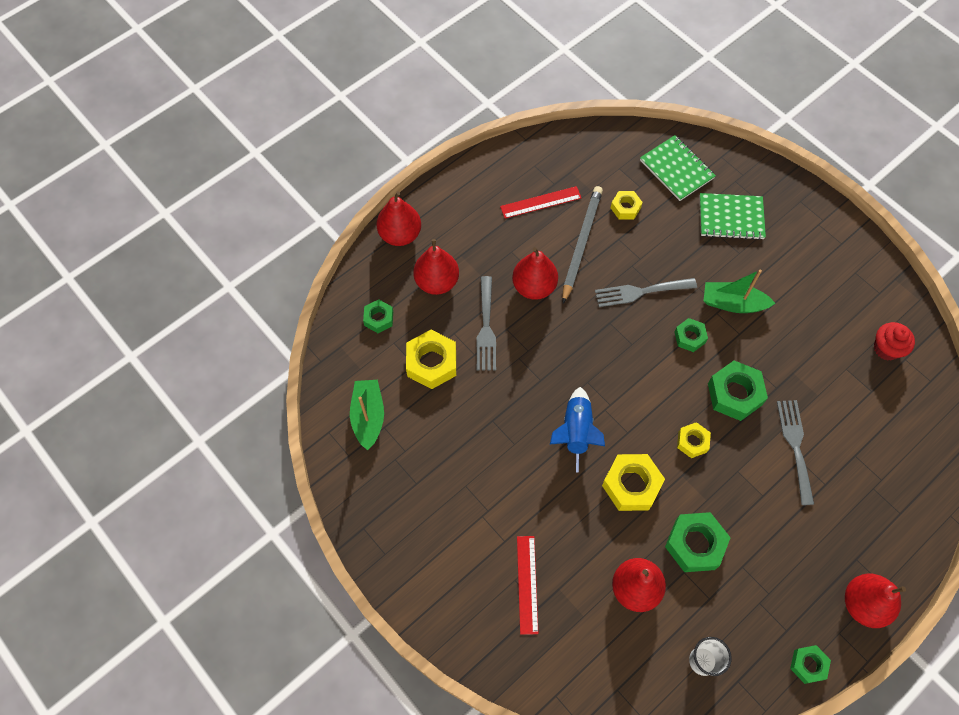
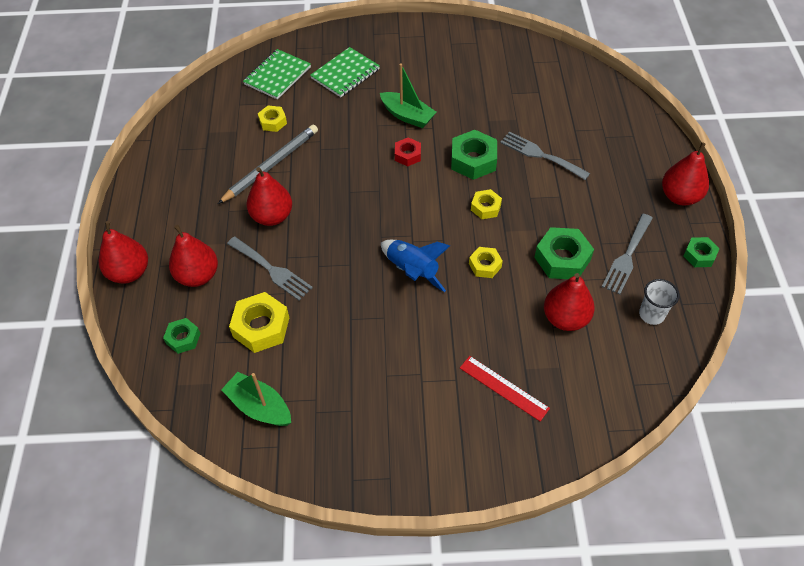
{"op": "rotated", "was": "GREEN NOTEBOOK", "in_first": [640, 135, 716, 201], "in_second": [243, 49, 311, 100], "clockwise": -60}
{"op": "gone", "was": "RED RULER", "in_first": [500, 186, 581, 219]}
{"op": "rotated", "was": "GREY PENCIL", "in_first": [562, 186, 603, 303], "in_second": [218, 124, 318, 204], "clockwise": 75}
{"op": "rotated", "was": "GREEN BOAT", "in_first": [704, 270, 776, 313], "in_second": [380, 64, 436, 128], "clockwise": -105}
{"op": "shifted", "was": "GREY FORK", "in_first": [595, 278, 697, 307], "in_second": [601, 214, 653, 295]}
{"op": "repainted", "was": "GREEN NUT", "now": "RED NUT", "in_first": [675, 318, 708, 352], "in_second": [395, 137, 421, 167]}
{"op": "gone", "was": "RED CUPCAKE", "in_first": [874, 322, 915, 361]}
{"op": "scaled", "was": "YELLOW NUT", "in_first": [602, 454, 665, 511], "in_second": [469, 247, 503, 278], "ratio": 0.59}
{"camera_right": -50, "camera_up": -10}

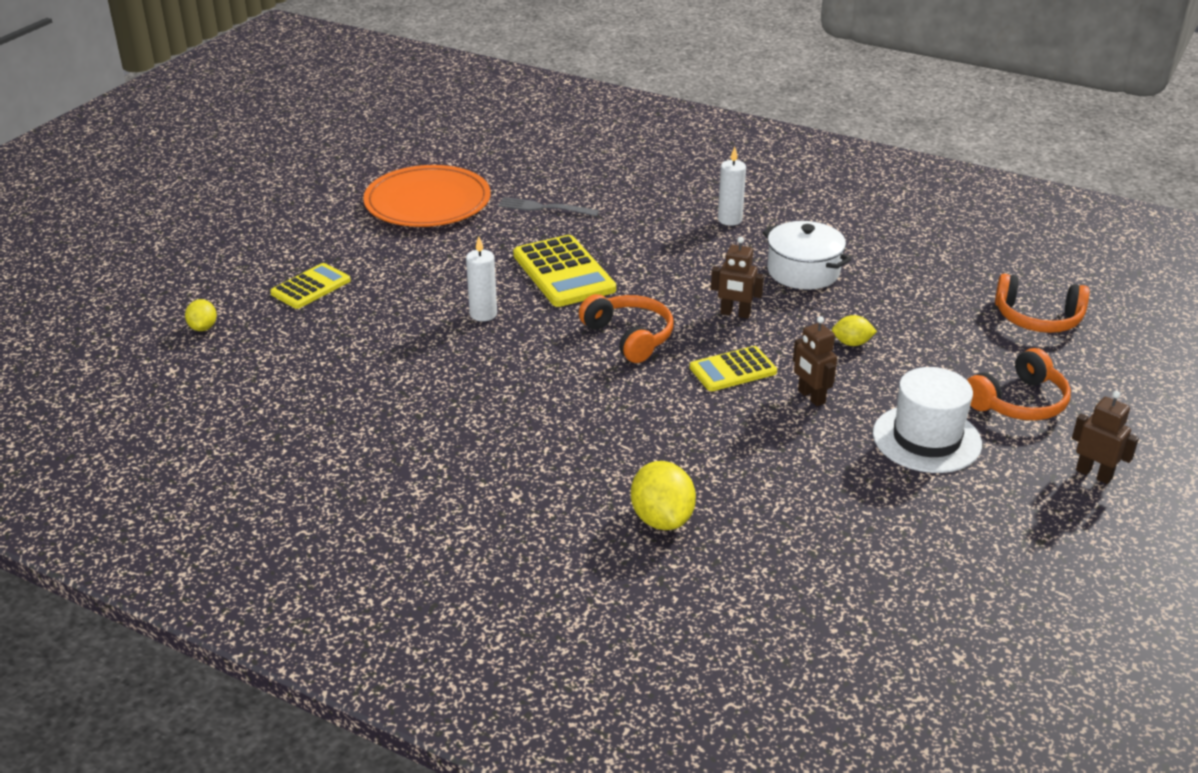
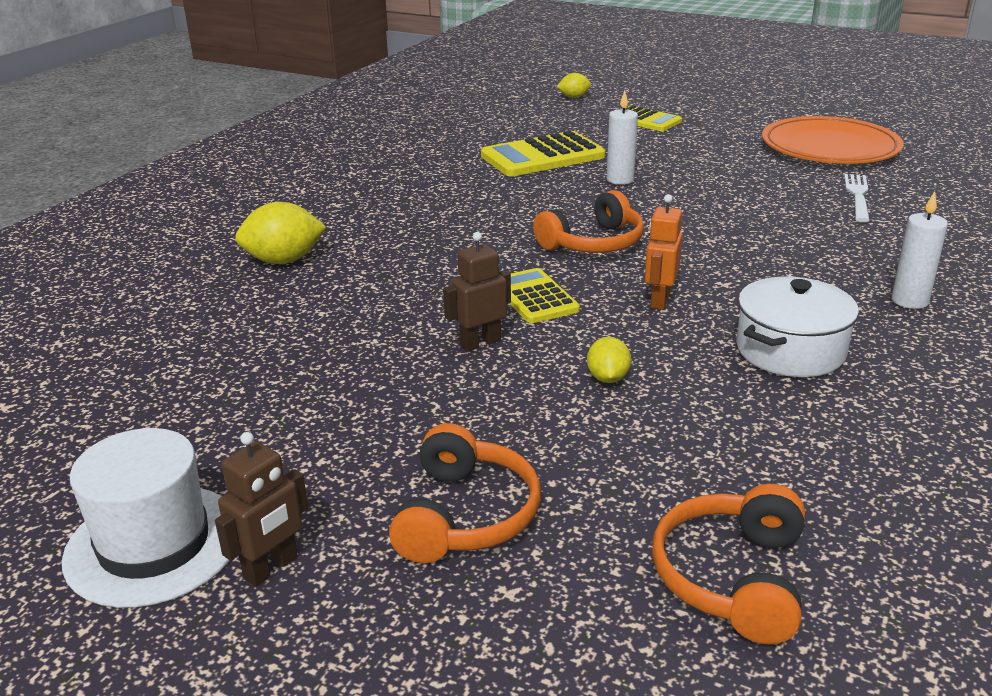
{"op": "repainted", "was": "GREY FORK", "now": "WHITE FORK", "in_first": [498, 197, 599, 216], "in_second": [844, 174, 870, 222]}
{"op": "shifted", "was": "YELLOW CALCULATOR", "in_first": [513, 235, 616, 307], "in_second": [481, 131, 605, 177]}
{"op": "repainted", "was": "BROWN ROBOT", "now": "ORANGE ROBOT", "in_first": [711, 237, 764, 319], "in_second": [645, 194, 683, 310]}
{"op": "rotated", "was": "ORANGE HEADPHONES", "in_first": [967, 348, 1071, 420], "in_second": [389, 423, 541, 563], "clockwise": -135}
{"op": "shifted", "was": "WHITE HAT", "in_first": [873, 367, 982, 473], "in_second": [62, 428, 230, 608]}
{"camera_right": 90, "camera_up": -5}

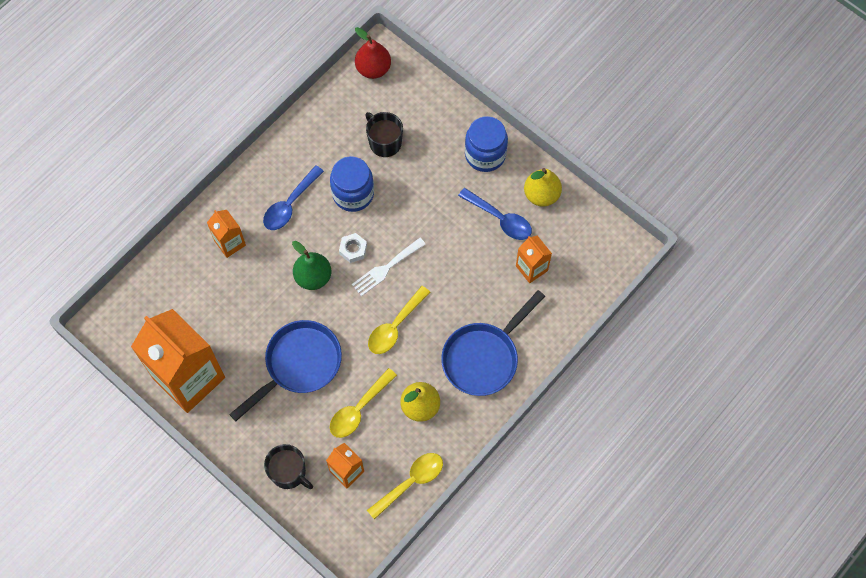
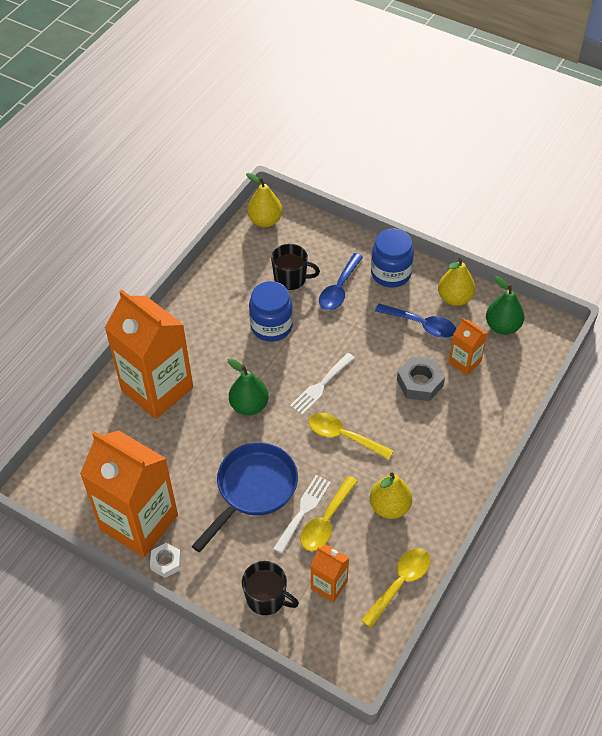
{"op": "repainted", "was": "RED PEAR", "now": "YELLOW PEAR", "in_first": [355, 27, 391, 79], "in_second": [246, 173, 282, 227]}
{"op": "rotated", "was": "BLACK MUG", "in_first": [365, 112, 403, 157], "in_second": [271, 244, 320, 290], "clockwise": 150}
{"op": "shifted", "was": "BLUE SPOON", "in_first": [263, 165, 324, 230], "in_second": [319, 253, 363, 310]}
{"op": "scaled", "was": "ORANGE CARTON", "in_first": [207, 210, 246, 258], "in_second": [105, 290, 193, 419], "ratio": 2.16}
{"op": "shifted", "was": "WHITE NUT", "in_first": [339, 233, 367, 263], "in_second": [150, 543, 181, 578]}
{"op": "rotated", "was": "YELLOW SPOON", "in_first": [368, 286, 430, 354], "in_second": [308, 413, 393, 460], "clockwise": 90}
{"op": "gone", "was": "BLUE PAN", "in_first": [441, 290, 545, 396]}
{"op": "new", "now": "GREEN PEAR", "in_second": [486, 276, 524, 335]}
{"op": "new", "now": "GREY NUT", "in_second": [397, 356, 445, 401]}
{"op": "new", "now": "WHITE FORK", "in_second": [273, 475, 331, 554]}
{"camera_right": -10, "camera_up": -15}

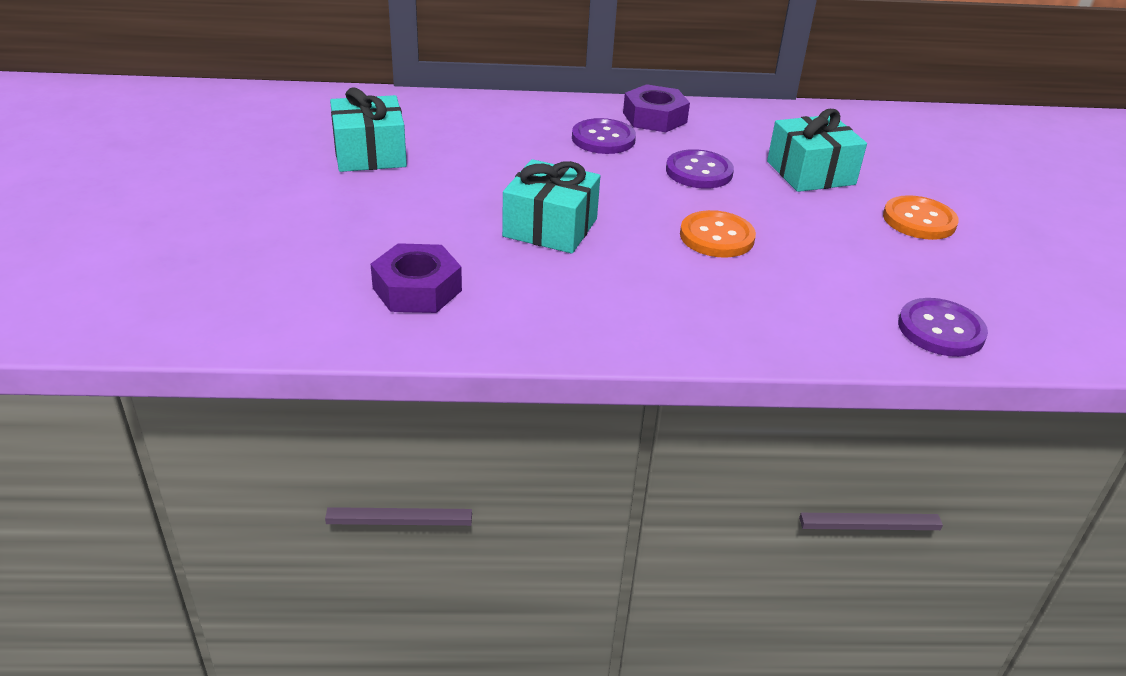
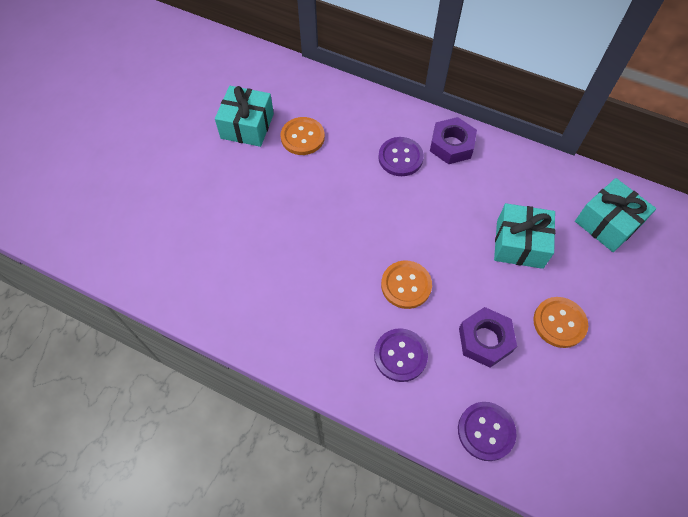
{"op": "shifted", "was": "PURPLE BUTTON", "in_first": [666, 149, 734, 189], "in_second": [374, 328, 428, 382]}
{"op": "shifted", "was": "TURQUOISE GIFT", "in_first": [502, 159, 600, 254], "in_second": [575, 178, 656, 252]}
{"op": "shifted", "was": "PURPLE NUT", "in_first": [371, 243, 462, 313], "in_second": [459, 307, 517, 368]}
{"op": "new", "now": "ORANGE BUTTON", "in_second": [280, 117, 325, 155]}
{"camera_right": 30, "camera_up": 25}

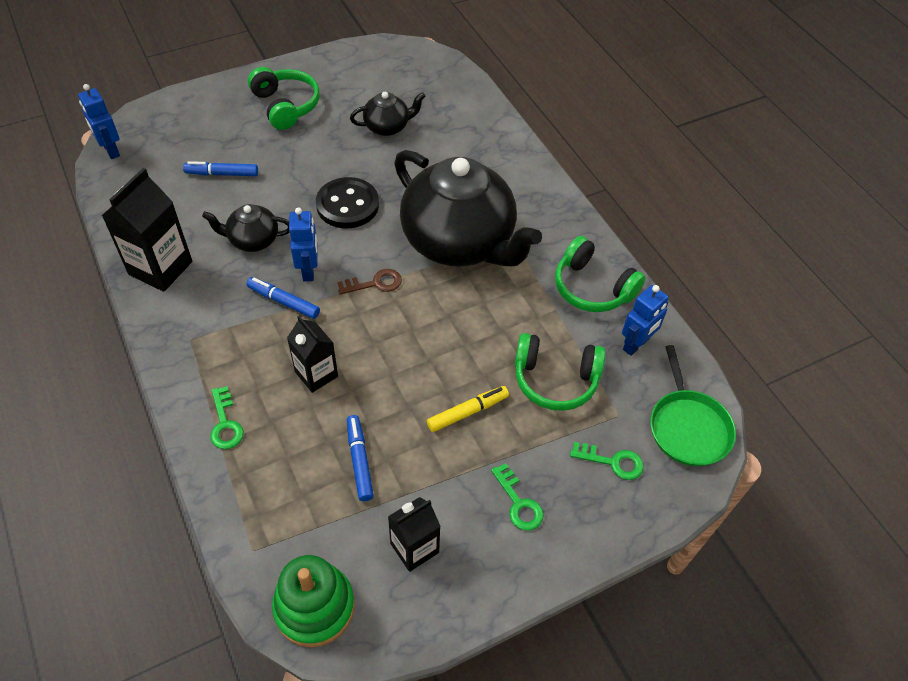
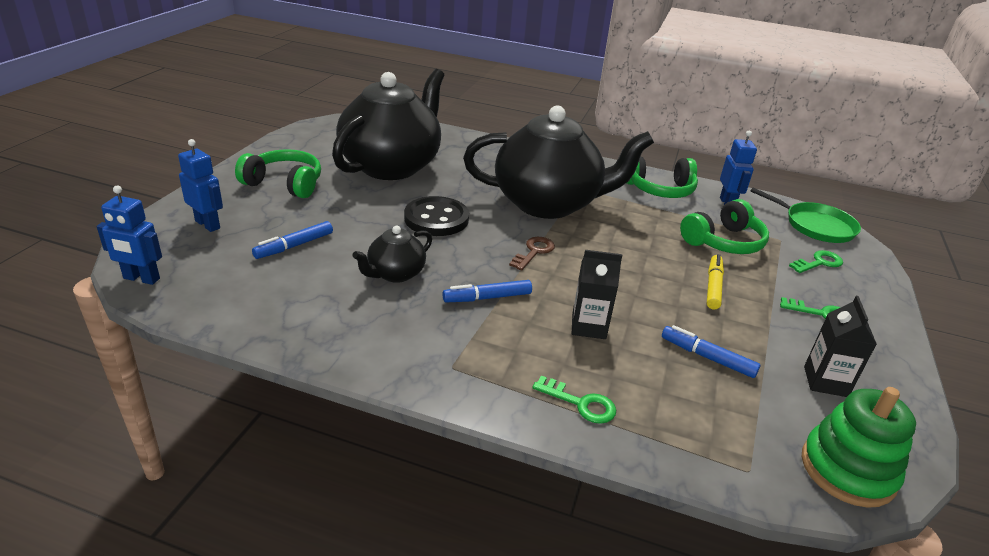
{"op": "scaled", "was": "BLACK TEAPOT", "in_first": [350, 92, 426, 136], "in_second": [332, 69, 444, 180], "ratio": 2.24}
{"op": "gone", "was": "BLACK CARTON", "in_first": [102, 168, 192, 292]}
{"op": "shifted", "was": "BLUE ROBOT", "in_first": [289, 207, 318, 281], "in_second": [178, 139, 223, 232]}
{"camera_right": -45, "camera_up": -20}

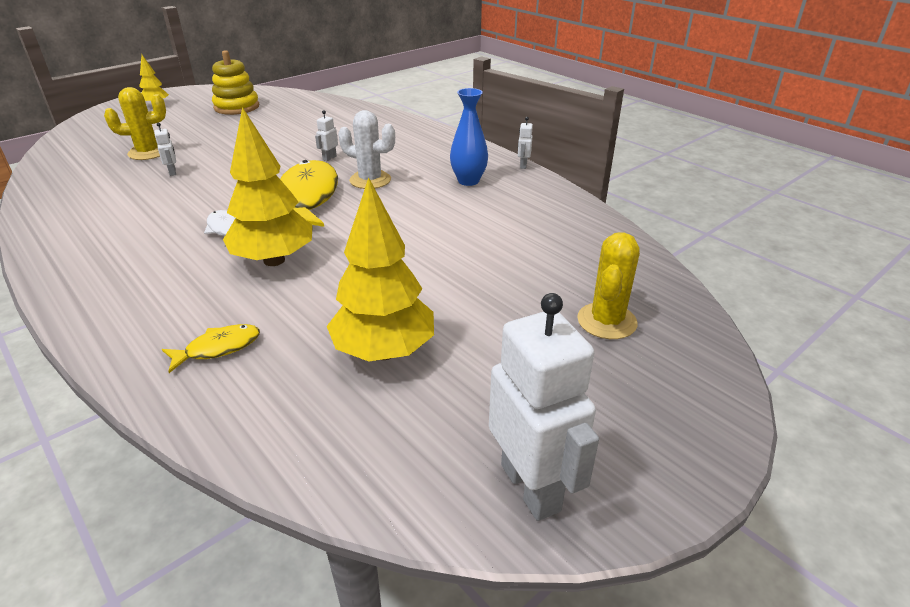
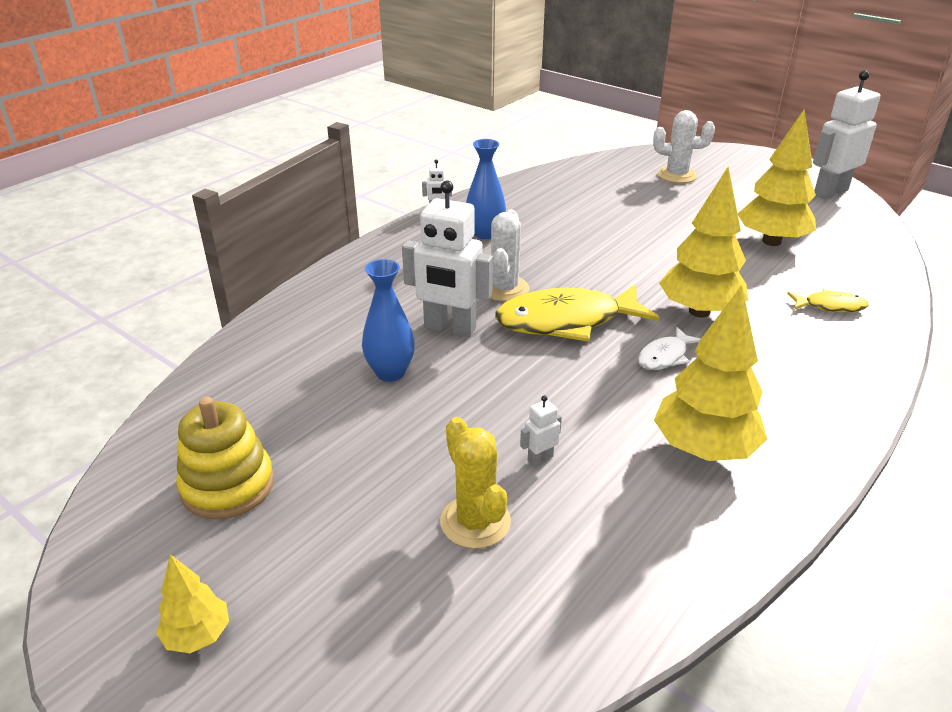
{"op": "scaled", "was": "WHITE ROBOT", "in_first": [315, 110, 338, 161], "in_second": [402, 180, 493, 337], "ratio": 2.38}
{"op": "repainted", "was": "YELLOW CACTUS", "now": "WHITE CACTUS", "in_first": [577, 232, 640, 339], "in_second": [653, 110, 715, 183]}
{"op": "rotated", "was": "YELLOW FISH", "in_first": [162, 324, 260, 373], "in_second": [787, 289, 868, 313], "clockwise": 135}
{"op": "new", "now": "BLUE VASE", "in_second": [362, 259, 415, 382]}
{"op": "new", "now": "YELLOW TREE", "in_second": [654, 286, 767, 461]}
{"camera_right": -100, "camera_up": 0}

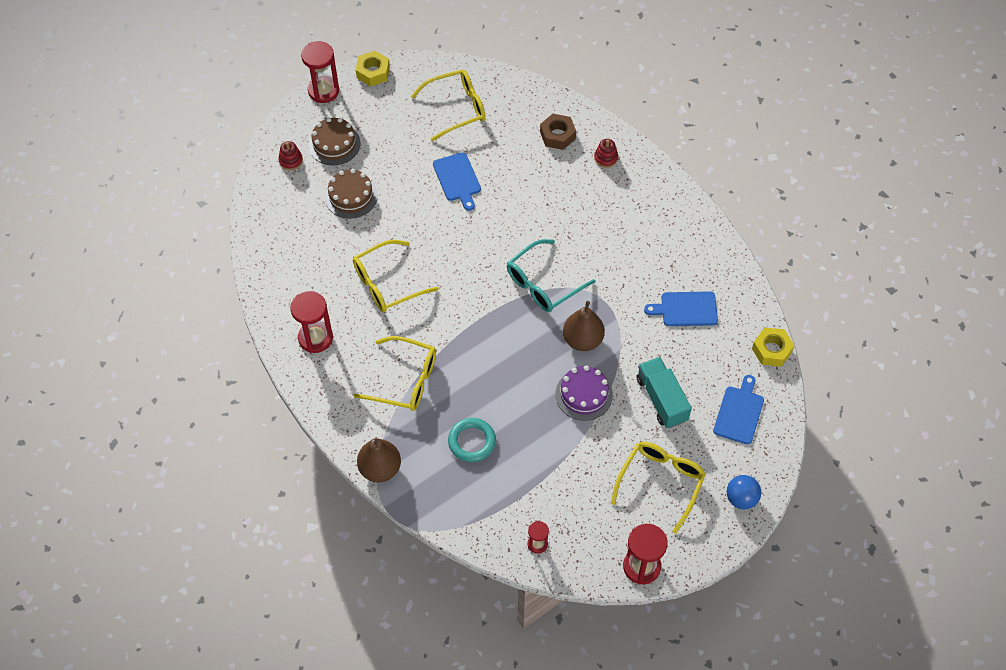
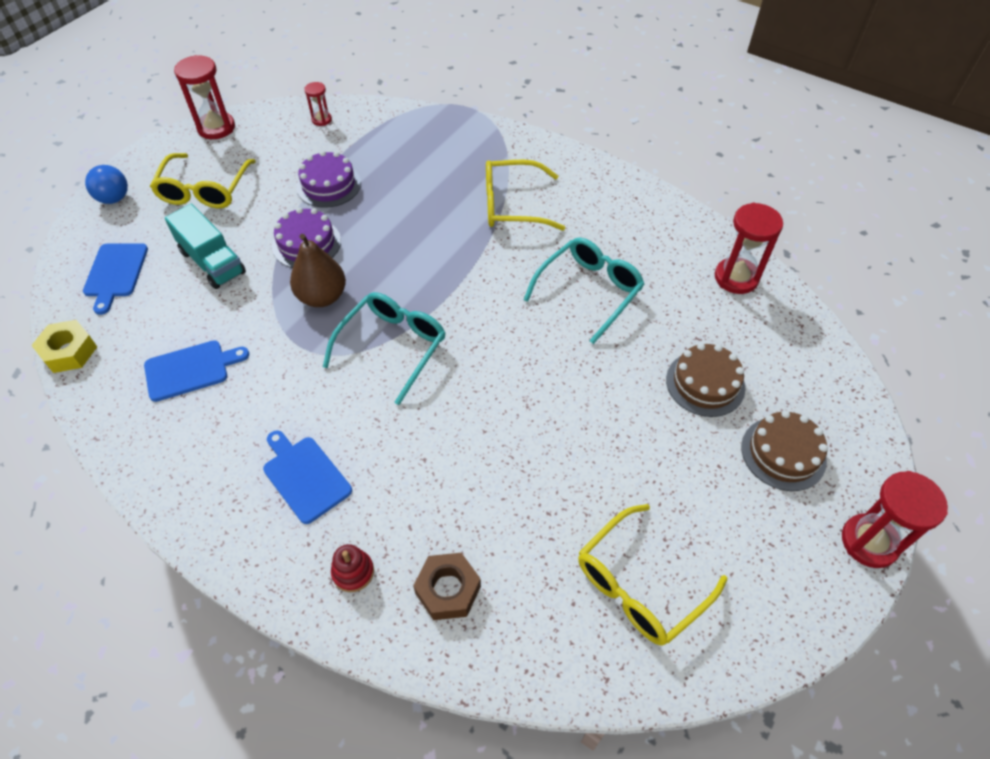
{"op": "gone", "was": "YELLOW NUT", "in_first": [356, 51, 390, 86]}
{"op": "gone", "was": "RED STACKING TOY", "in_first": [278, 141, 303, 170]}
{"op": "shifted", "was": "BLUE CUTTING BOARD", "in_first": [433, 152, 481, 211], "in_second": [263, 430, 352, 524]}
{"op": "repainted", "was": "YELLOW GLASSES", "now": "TURQUOISE GLASSES", "in_first": [353, 240, 439, 312], "in_second": [523, 237, 644, 344]}
{"op": "shifted", "was": "RED HOURGLASS", "in_first": [290, 291, 333, 353], "in_second": [715, 202, 783, 294]}
{"op": "gone", "was": "TURQUOISE RING", "in_first": [448, 418, 496, 462]}
{"op": "gone", "was": "BROWN PEAR", "in_first": [357, 438, 401, 482]}
{"op": "new", "now": "PURPLE CAKE", "in_second": [296, 151, 361, 208]}
{"camera_right": 160, "camera_up": -5}

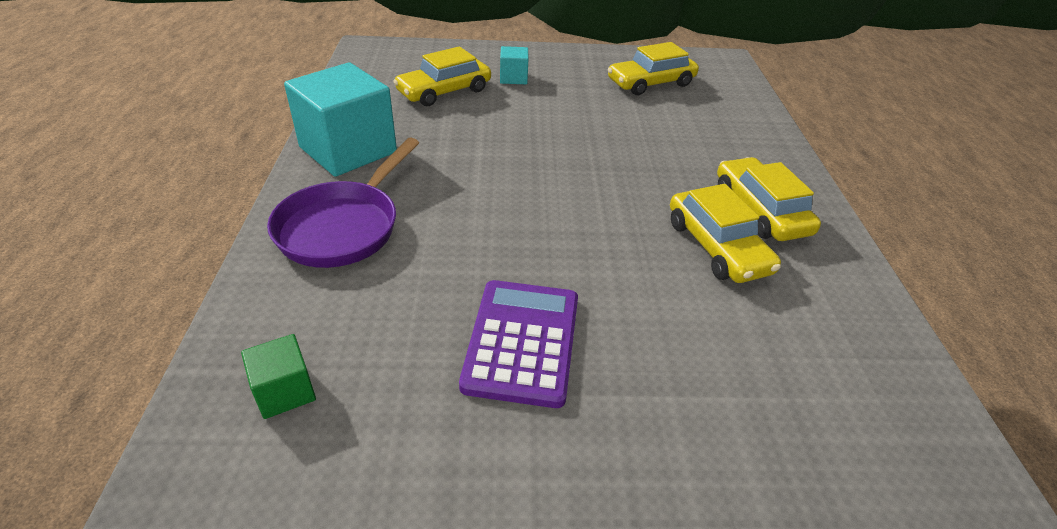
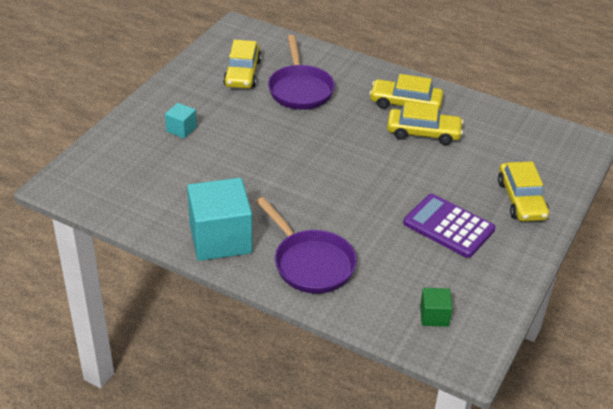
{"op": "shifted", "was": "YELLOW CAR", "in_first": [393, 46, 491, 106], "in_second": [498, 161, 549, 221]}
{"op": "new", "now": "PURPLE PAN", "in_second": [268, 35, 335, 110]}
{"camera_right": -60, "camera_up": 0}

